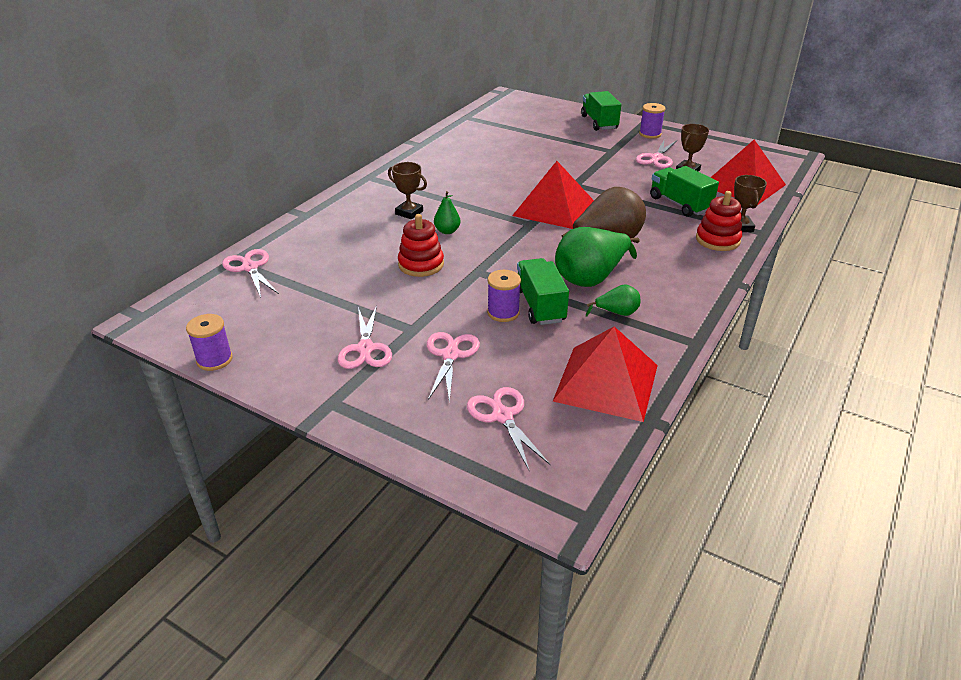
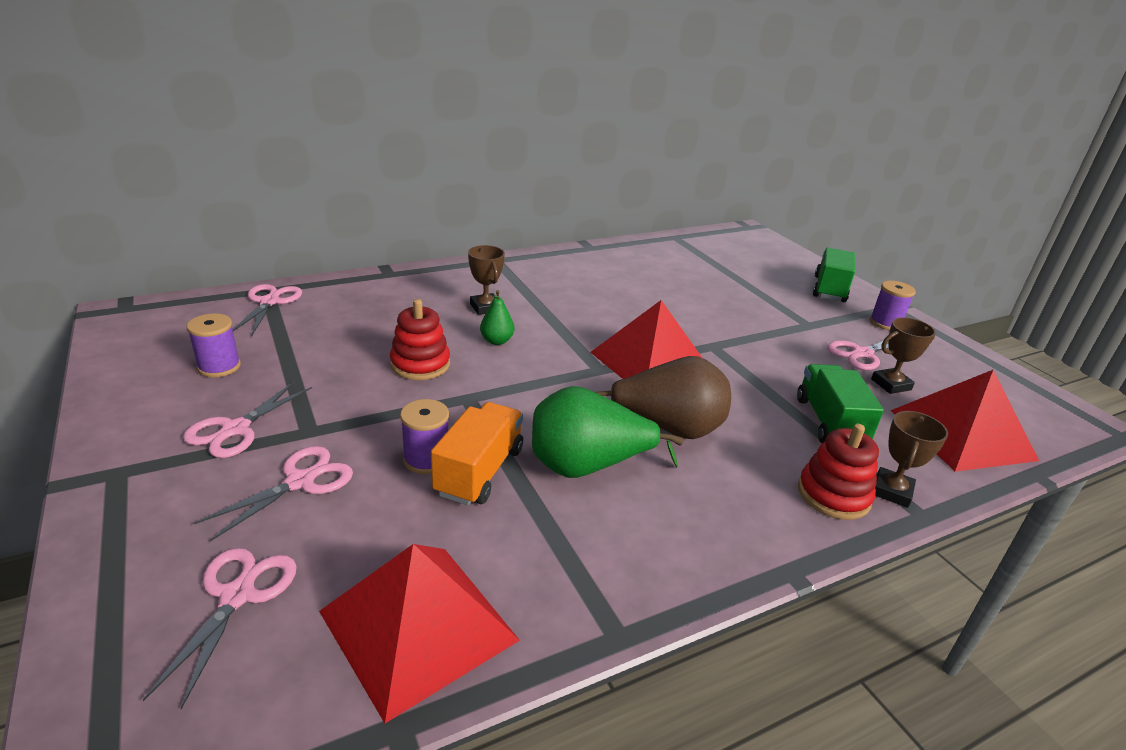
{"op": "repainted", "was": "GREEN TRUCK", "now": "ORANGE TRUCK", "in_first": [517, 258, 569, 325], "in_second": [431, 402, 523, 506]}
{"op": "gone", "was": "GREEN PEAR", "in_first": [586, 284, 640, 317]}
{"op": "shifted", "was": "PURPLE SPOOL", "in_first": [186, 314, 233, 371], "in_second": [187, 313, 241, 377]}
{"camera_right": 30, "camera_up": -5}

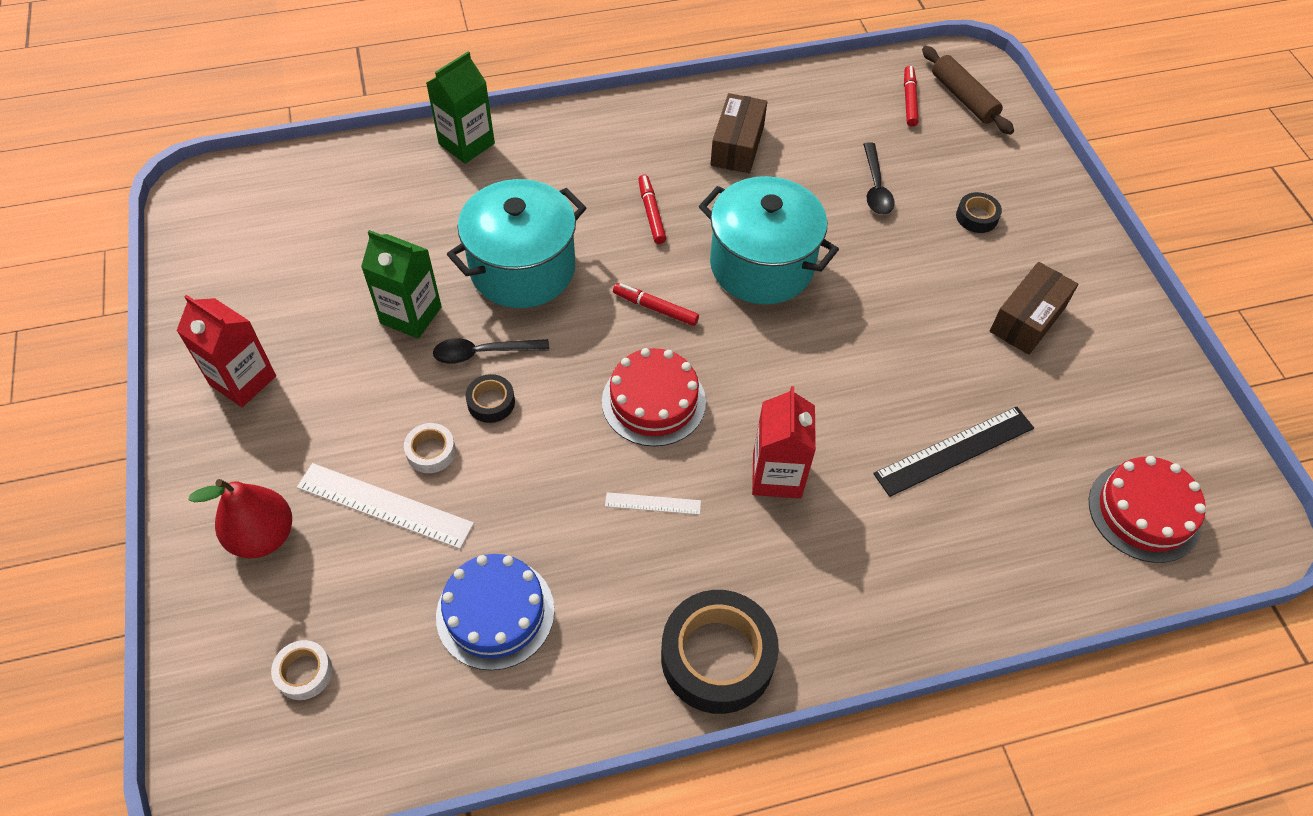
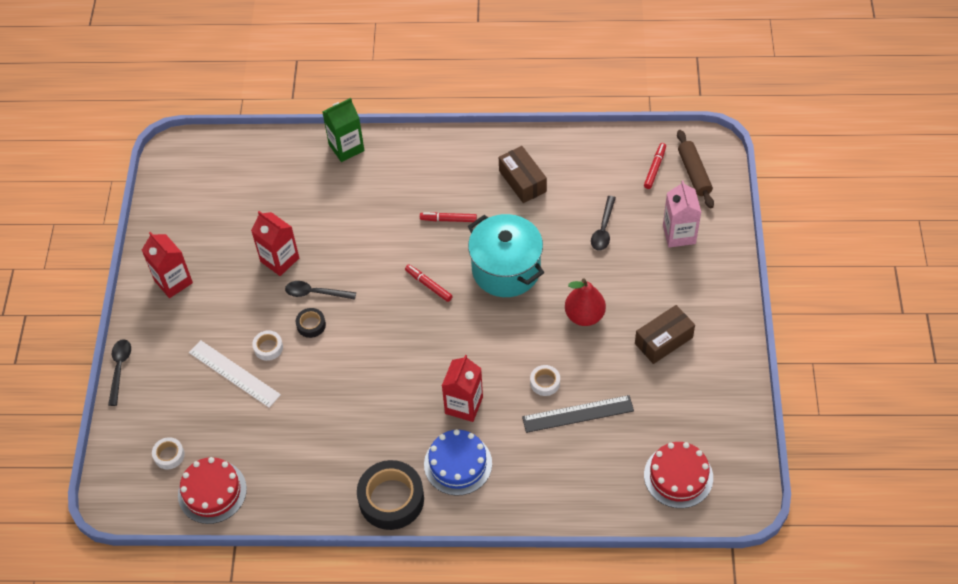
{"op": "rotated", "was": "BROWN BOX", "in_first": [710, 93, 767, 174], "in_second": [499, 146, 547, 203], "clockwise": -60}
{"op": "rotated", "was": "RED MARKER", "in_first": [638, 175, 666, 244], "in_second": [420, 212, 477, 222], "clockwise": -90}
{"op": "gone", "was": "TURQUOISE POT", "in_first": [447, 179, 586, 308]}
{"op": "gone", "was": "BLACK TAPE", "in_first": [956, 192, 1002, 233]}
{"op": "repainted", "was": "GREEN CARTON", "now": "RED CARTON", "in_first": [361, 230, 442, 339], "in_second": [251, 211, 299, 276]}
{"op": "shifted", "was": "RED CAKE", "in_first": [602, 348, 706, 447], "in_second": [178, 457, 247, 524]}
{"op": "shifted", "was": "RED PEAR", "in_first": [188, 479, 292, 558], "in_second": [565, 278, 606, 326]}
{"op": "gone", "was": "WHITE RULER", "in_first": [605, 492, 701, 515]}
{"op": "shifted", "was": "BLUE CAKE", "in_first": [436, 554, 554, 670], "in_second": [424, 429, 492, 496]}
{"op": "new", "now": "PINK CARTON", "in_second": [663, 181, 701, 247]}
{"op": "new", "now": "BLACK SPOON", "in_second": [108, 339, 131, 406]}
{"op": "new", "now": "WHITE TAPE", "in_second": [530, 365, 560, 396]}
{"camera_right": 20, "camera_up": 0}

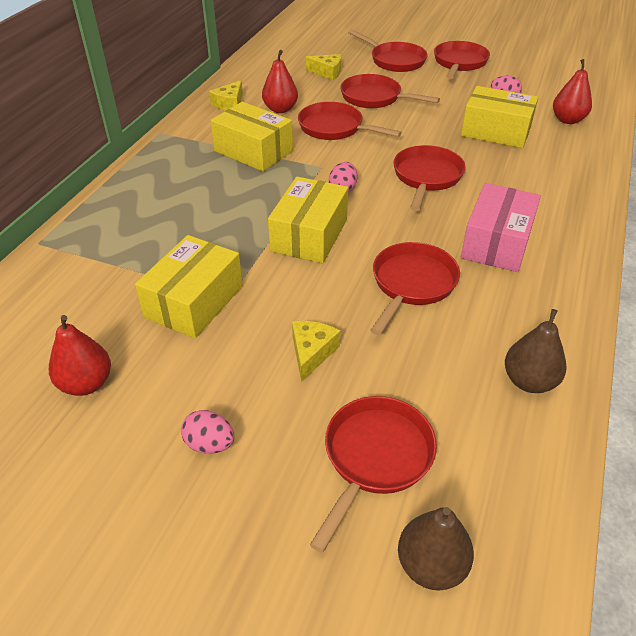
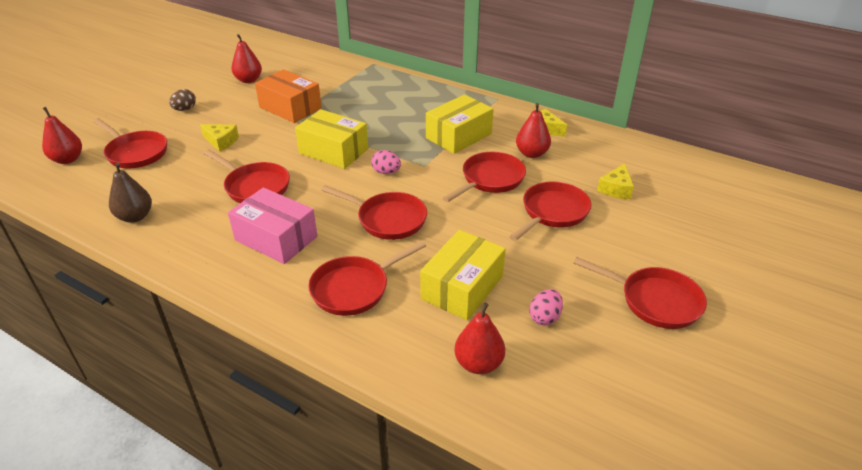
{"op": "shifted", "was": "RED PAN", "in_first": [349, 30, 428, 72], "in_second": [308, 240, 426, 316]}
{"op": "repainted", "was": "YELLOW BOX", "now": "ORANGE BOX", "in_first": [135, 235, 243, 338], "in_second": [255, 69, 322, 123]}
{"op": "repainted", "was": "PINK EGG", "now": "BROWN EGG", "in_first": [181, 410, 234, 454], "in_second": [169, 89, 196, 111]}
{"op": "repainted", "was": "BROWN PEAR", "now": "RED PEAR", "in_first": [398, 507, 474, 591], "in_second": [42, 107, 82, 164]}
{"camera_right": 100, "camera_up": -5}

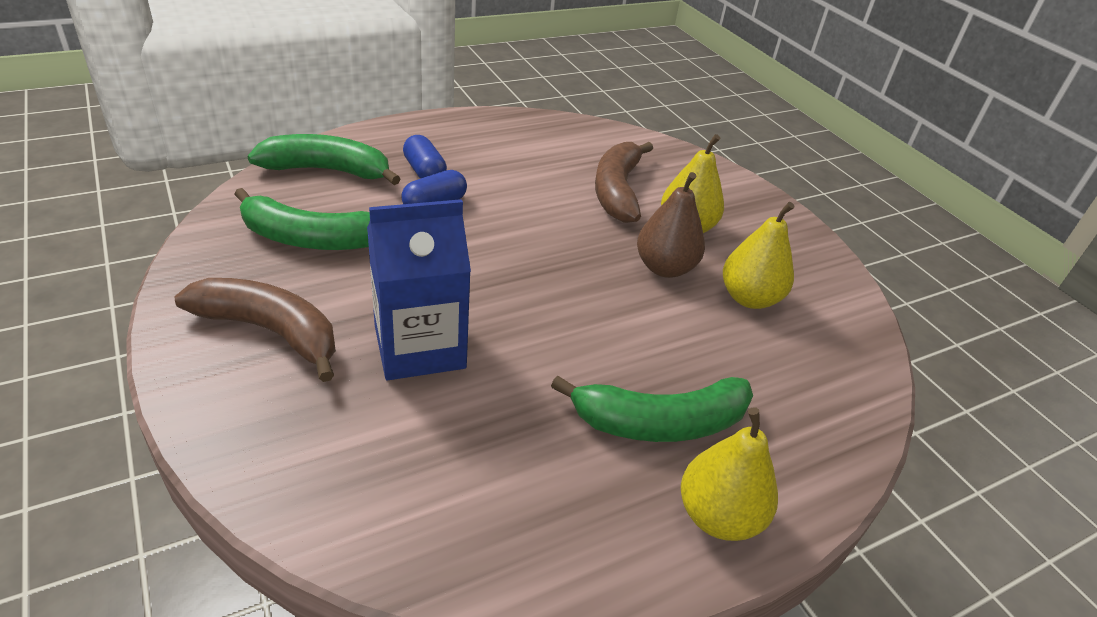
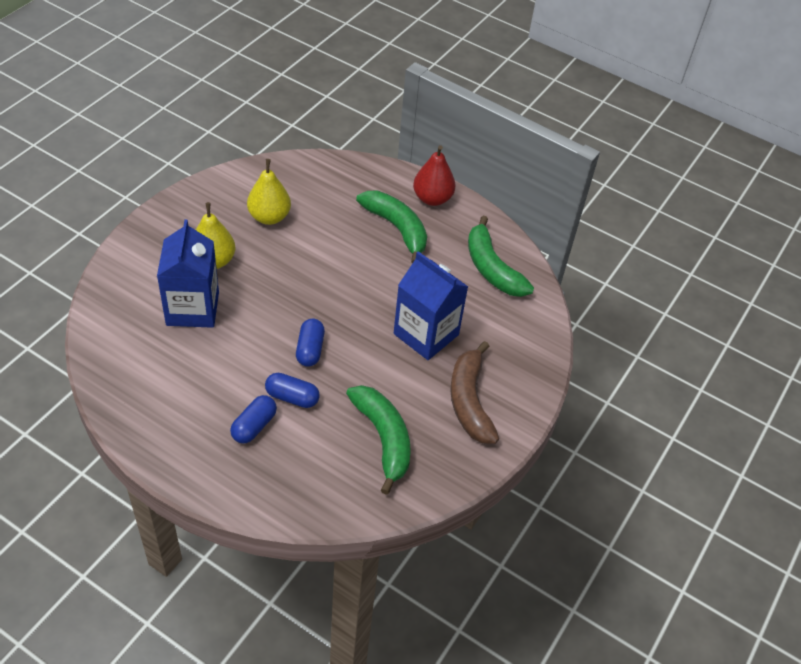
{"op": "shifted", "was": "GREEN BANANA", "in_first": [247, 134, 401, 185], "in_second": [468, 216, 534, 297]}
{"op": "swapped", "was": "BROWN BANANA", "now": "BLUE CARTON", "in_first": [595, 142, 653, 223], "in_second": [157, 219, 219, 328]}
{"op": "gone", "was": "BROWN PEAR", "in_first": [637, 172, 705, 278]}
{"op": "repainted", "was": "YELLOW PEAR", "now": "RED PEAR", "in_first": [681, 407, 778, 541], "in_second": [413, 145, 456, 206]}
{"op": "new", "now": "BLUE CAPSULE", "in_second": [296, 319, 325, 367]}
{"camera_right": -120, "camera_up": 10}

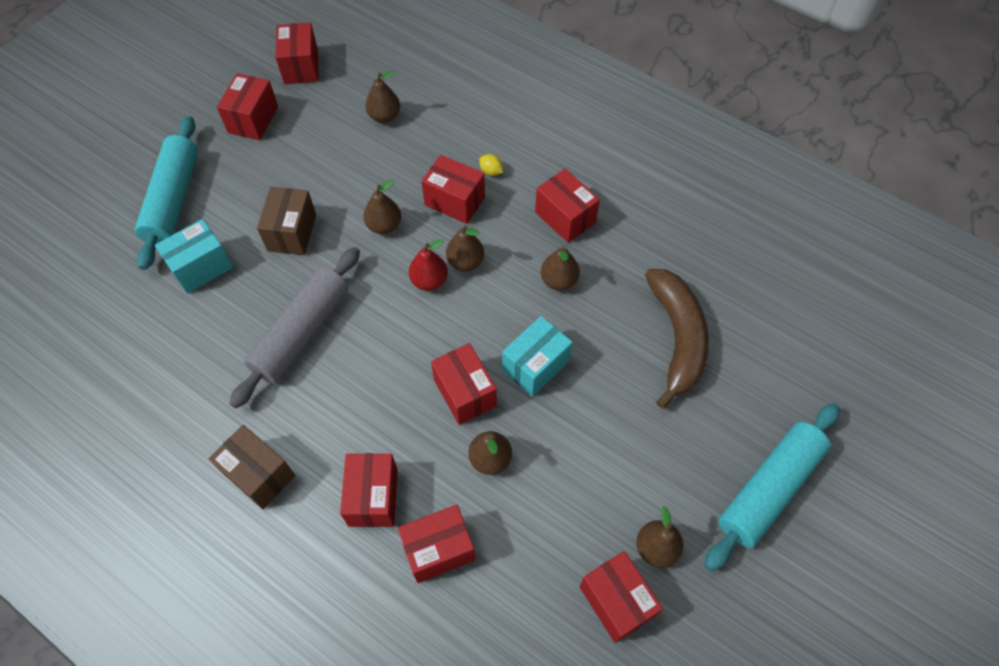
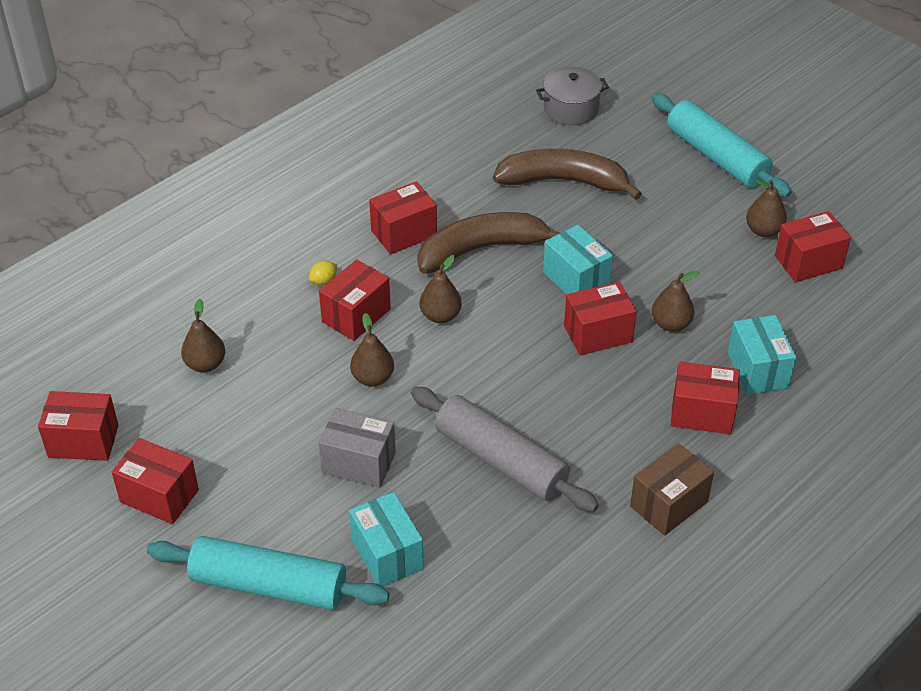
{"op": "repainted", "was": "BROWN BOX", "now": "GREY BOX", "in_first": [257, 187, 316, 255], "in_second": [319, 408, 396, 488]}
{"op": "gone", "was": "RED PEAR", "in_first": [409, 240, 448, 291]}
{"op": "swapped", "was": "BROWN PEAR", "now": "BROWN BANANA", "in_first": [541, 246, 580, 290], "in_second": [417, 212, 560, 274]}
{"op": "repainted", "was": "RED BOX", "now": "TURQUOISE BOX", "in_first": [398, 505, 476, 583], "in_second": [728, 315, 796, 395]}
{"op": "new", "now": "GREY POT", "in_second": [536, 66, 609, 125]}
{"camera_right": -80, "camera_up": -15}

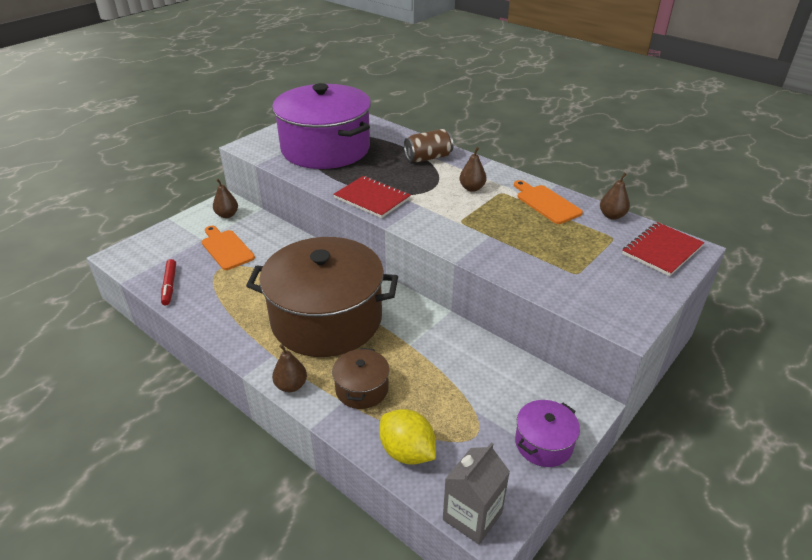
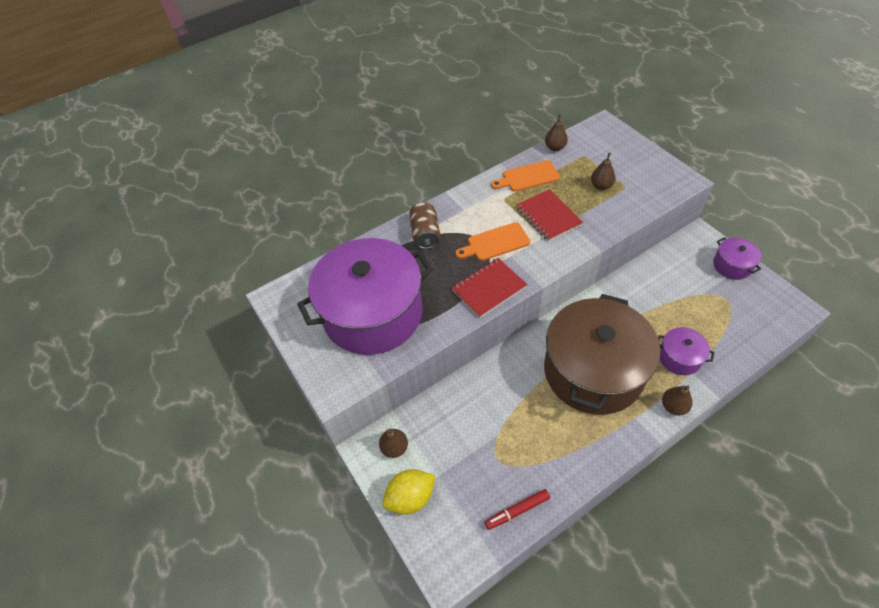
{"op": "shifted", "was": "BROWN PEAR", "in_first": [459, 147, 486, 192], "in_second": [591, 153, 616, 190]}
{"op": "shifted", "was": "RED NOTEBOOK", "in_first": [622, 222, 704, 276], "in_second": [516, 189, 583, 241]}
{"op": "shifted", "was": "ORANGE CUTTING BOARD", "in_first": [202, 226, 255, 270], "in_second": [455, 222, 530, 261]}
{"op": "rotated", "was": "RED MARKER", "in_first": [161, 259, 176, 305], "in_second": [485, 489, 550, 530], "clockwise": 150}
{"op": "repainted", "was": "BROWN POT", "now": "PURPLE POT", "in_first": [332, 348, 390, 409], "in_second": [658, 327, 714, 375]}
{"op": "shifted", "was": "YELLOW LEMON", "in_first": [380, 409, 436, 465], "in_second": [382, 469, 435, 515]}
{"op": "gone", "was": "GREY CARTON", "in_first": [443, 442, 510, 545]}
{"camera_right": -70, "camera_up": 15}

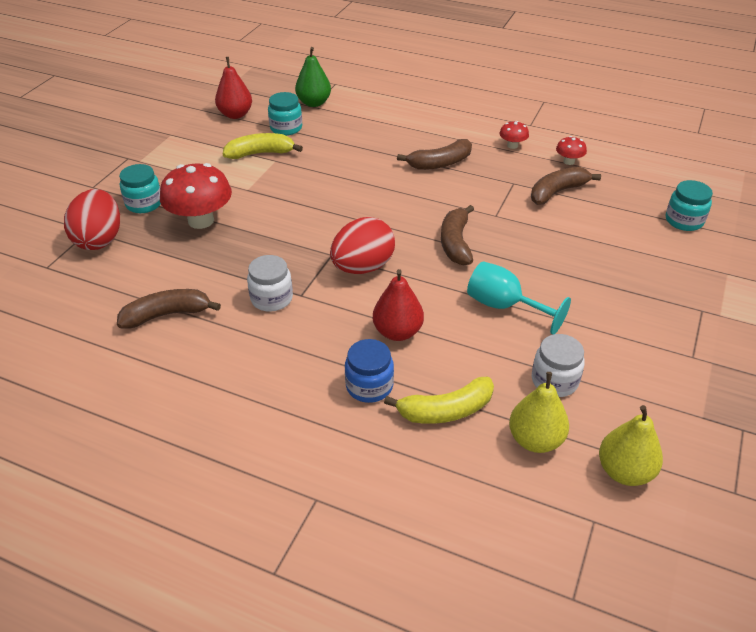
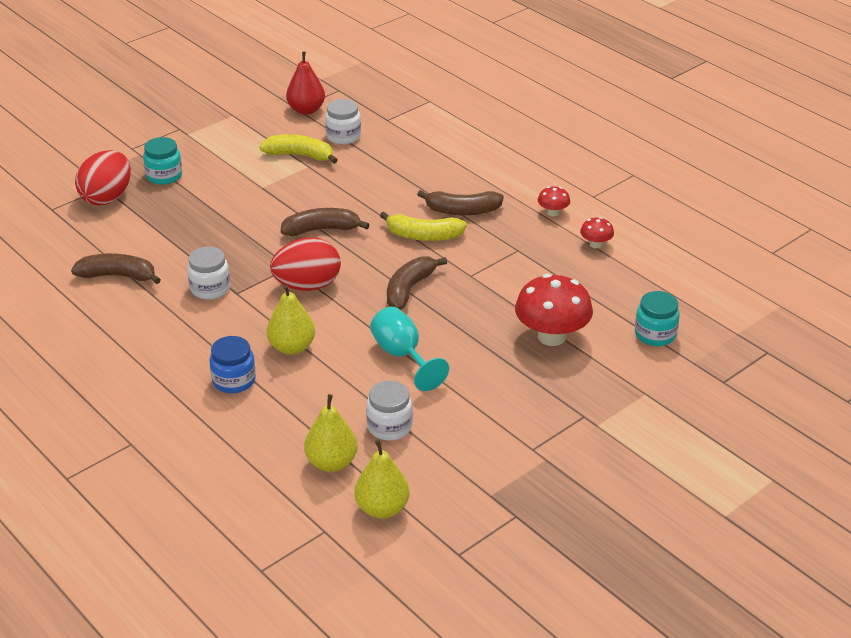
{"op": "gone", "was": "GREEN PEAR", "in_first": [295, 47, 331, 107]}
{"op": "repainted", "was": "TURQUOISE JAR", "now": "WHITE JAR", "in_first": [268, 92, 302, 136], "in_second": [325, 99, 361, 144]}
{"op": "shifted", "was": "RED MUSHROOM", "in_first": [160, 163, 232, 229], "in_second": [515, 274, 593, 346]}
{"op": "shifted", "was": "BROWN BANANA", "in_first": [531, 167, 601, 205], "in_second": [281, 208, 370, 236]}
{"op": "repainted", "was": "RED PEAR", "now": "YELLOW PEAR", "in_first": [373, 269, 424, 341], "in_second": [267, 285, 315, 355]}
{"op": "shifted", "was": "YELLOW BANANA", "in_first": [384, 377, 494, 424], "in_second": [380, 211, 467, 241]}
{"camera_right": 25, "camera_up": -5}

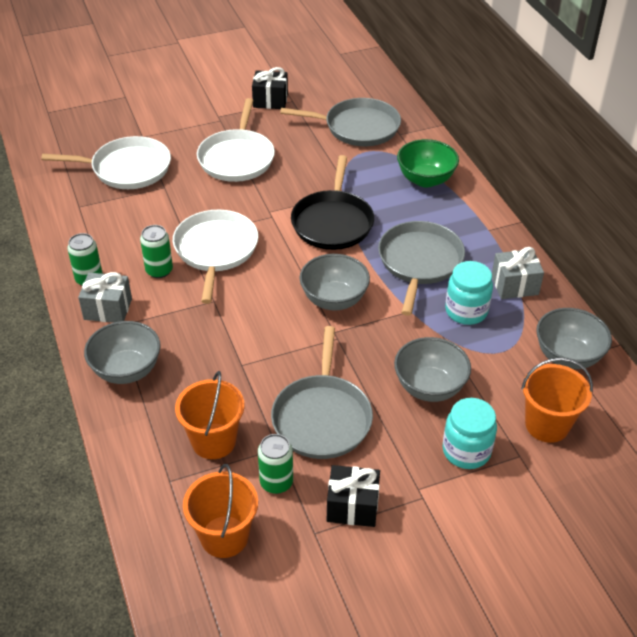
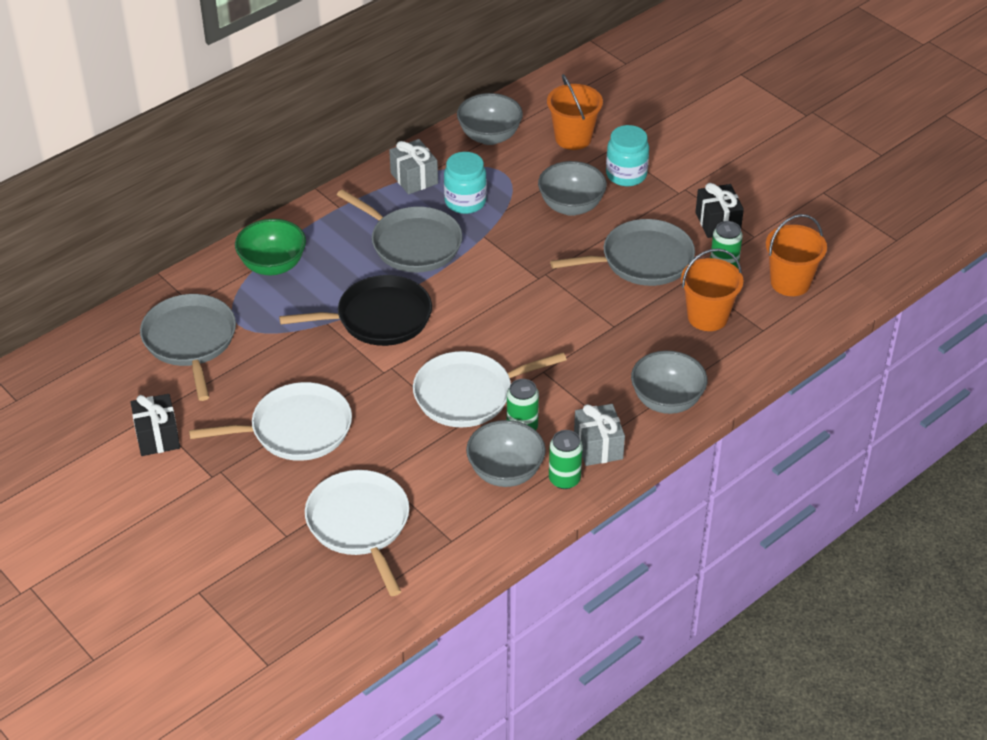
{"op": "rotated", "was": "GREY PAN", "in_first": [378, 221, 465, 316], "in_second": [337, 189, 463, 273], "clockwise": -135}
{"op": "shifted", "was": "GREY BOWL", "in_first": [299, 254, 370, 311], "in_second": [466, 420, 546, 487]}
{"camera_right": -110, "camera_up": 0}

